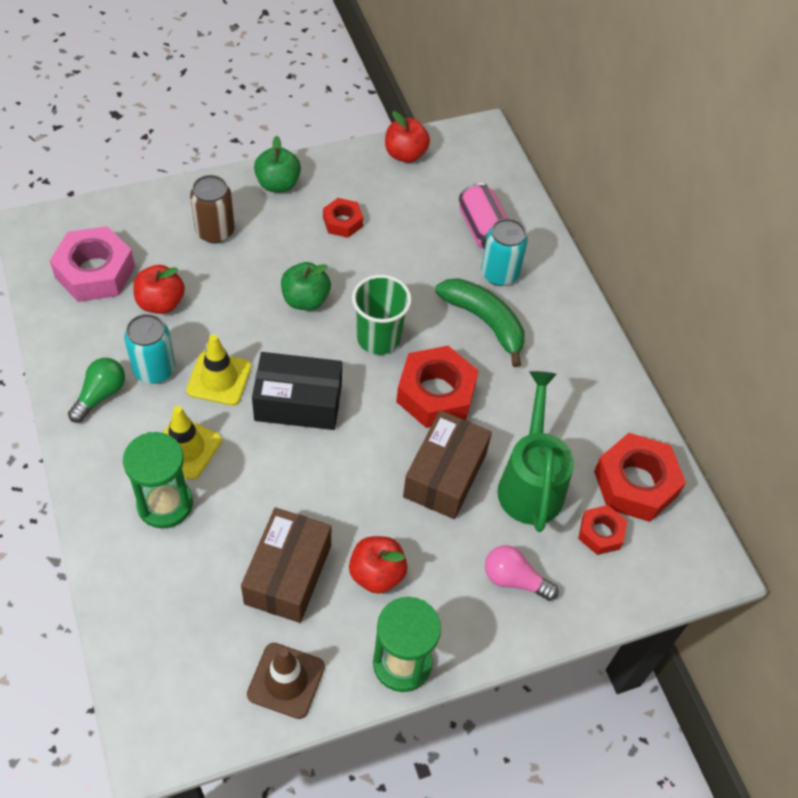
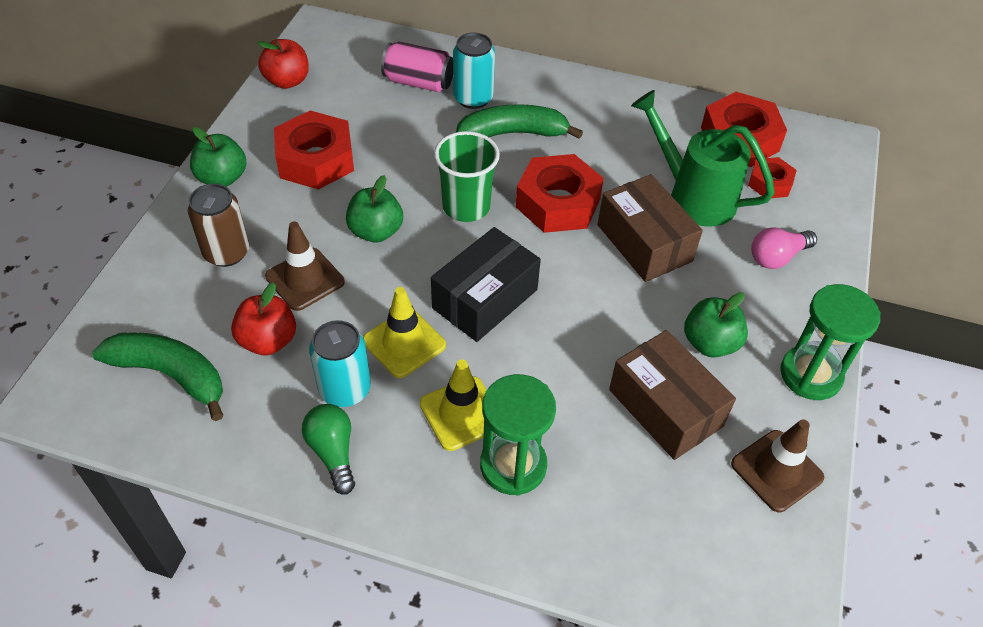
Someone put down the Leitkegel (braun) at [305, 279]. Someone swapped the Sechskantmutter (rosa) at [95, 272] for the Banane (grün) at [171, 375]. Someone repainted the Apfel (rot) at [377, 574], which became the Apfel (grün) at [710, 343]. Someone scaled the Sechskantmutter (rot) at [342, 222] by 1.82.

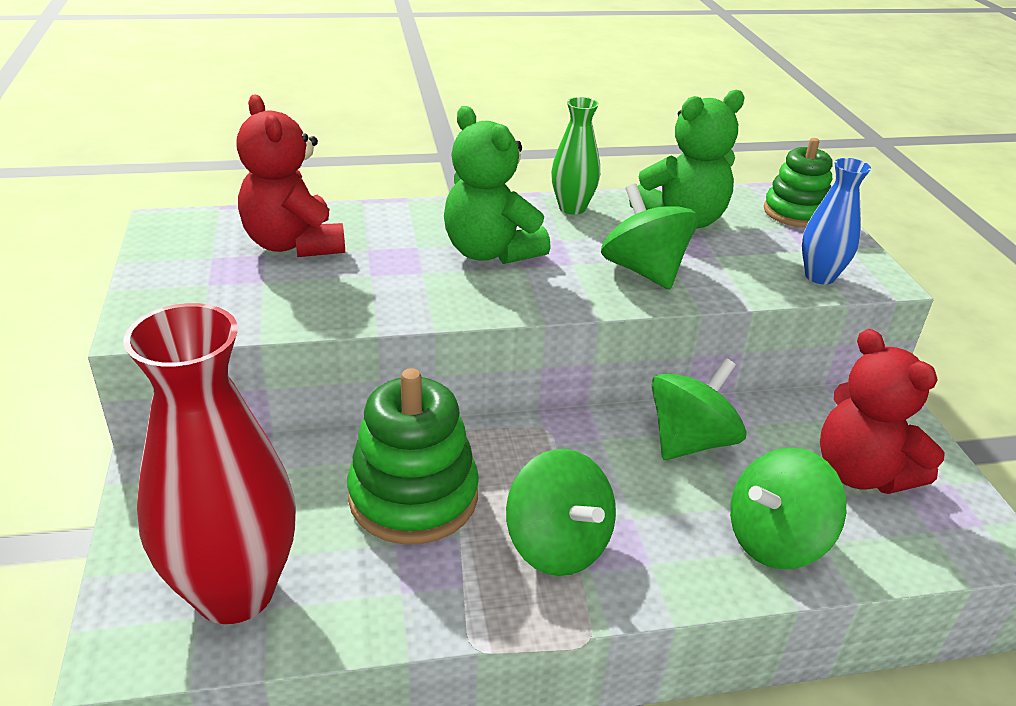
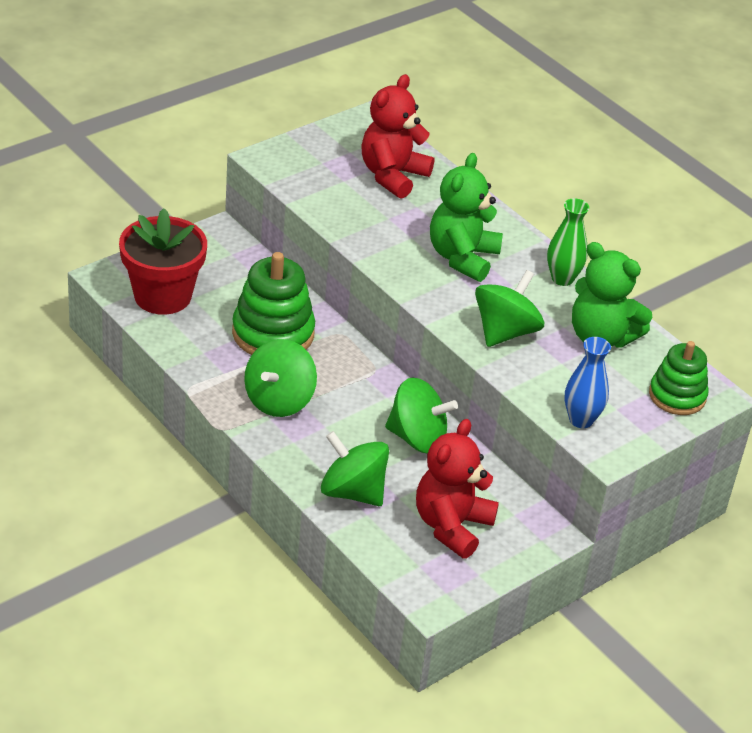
Someone swapped the Vase (rot) at [234, 592] for the Blumentopf (rot) at [162, 296].

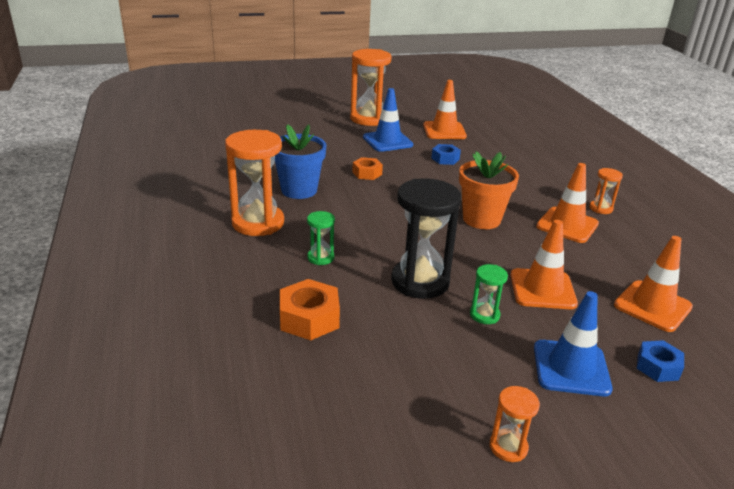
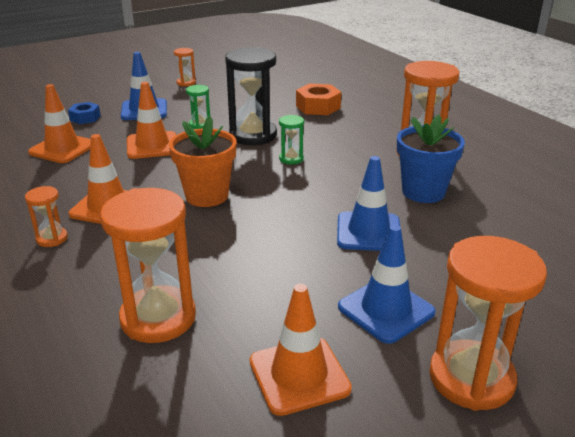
Someone took away the Sechskantmutter (blau) at [445, 159]. Someone put down the Sanduhr (orange) at [158, 318]. Someone carried the Sanduhr (grün) from [320, 258] to [291, 159]. Someone swapped the Sechskantmutter (orange) at [367, 173] for the Leitkegel (blau) at [368, 232].

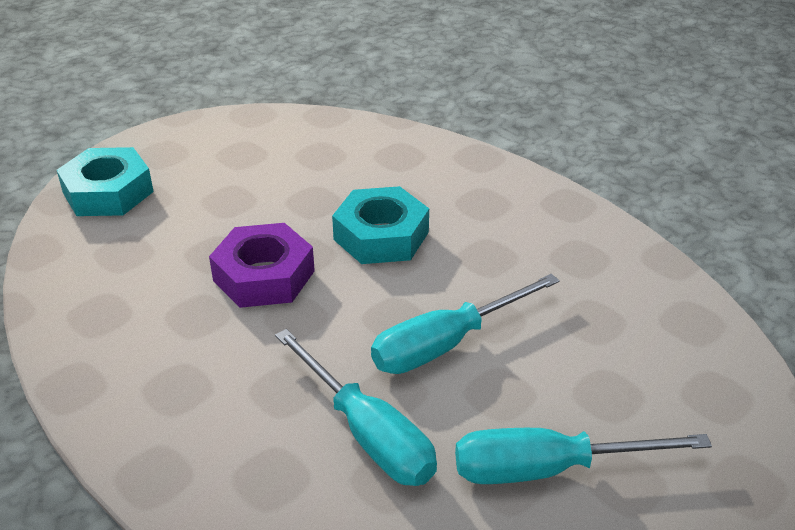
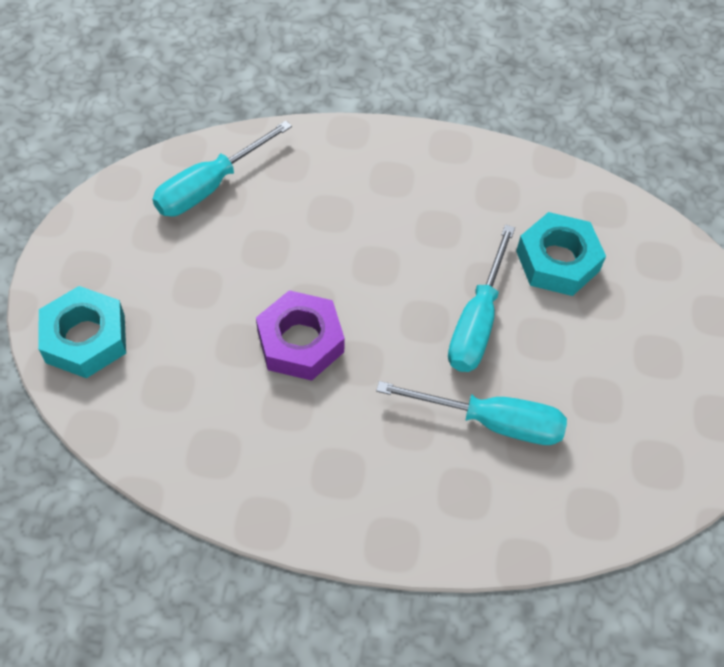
Someone carried the Sechskantmutter (türkis) from [381, 236] to [557, 261]. Someone carried the Schraubenzieher (türkis) from [548, 469] to [210, 186].

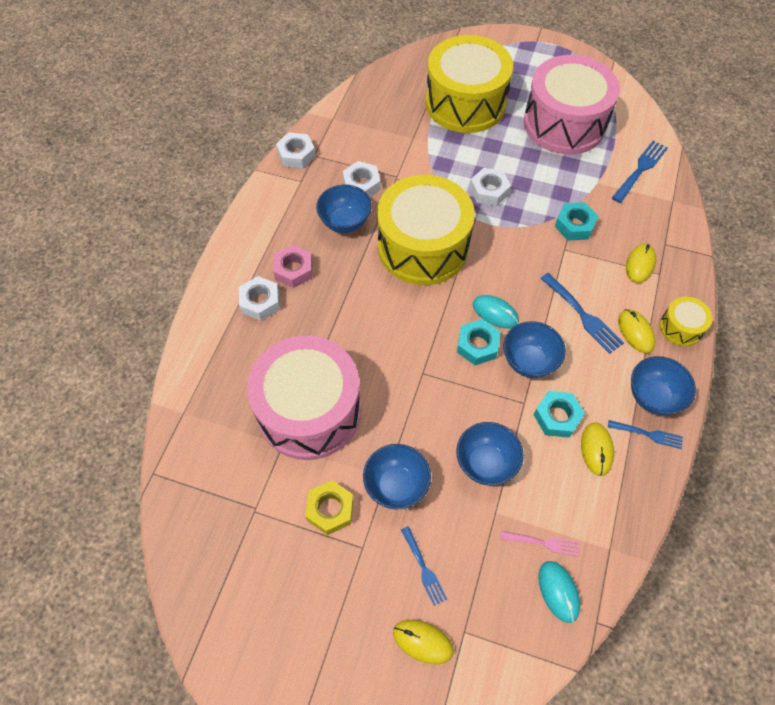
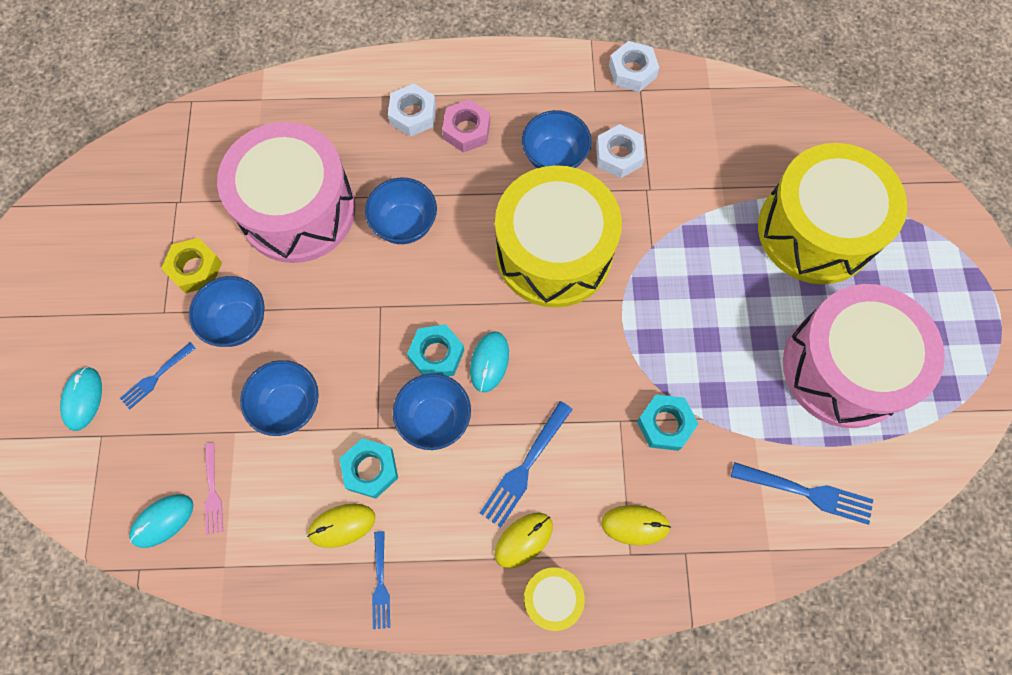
Someone took away the Sechskantmutter (weiß) at [489, 191]. Someone carried the Schüssel (blau) from [653, 397] to [405, 224]. Someone repainted the Computermaus (gelb) at [423, 641], which became the Computermaus (türkis) at [83, 399].

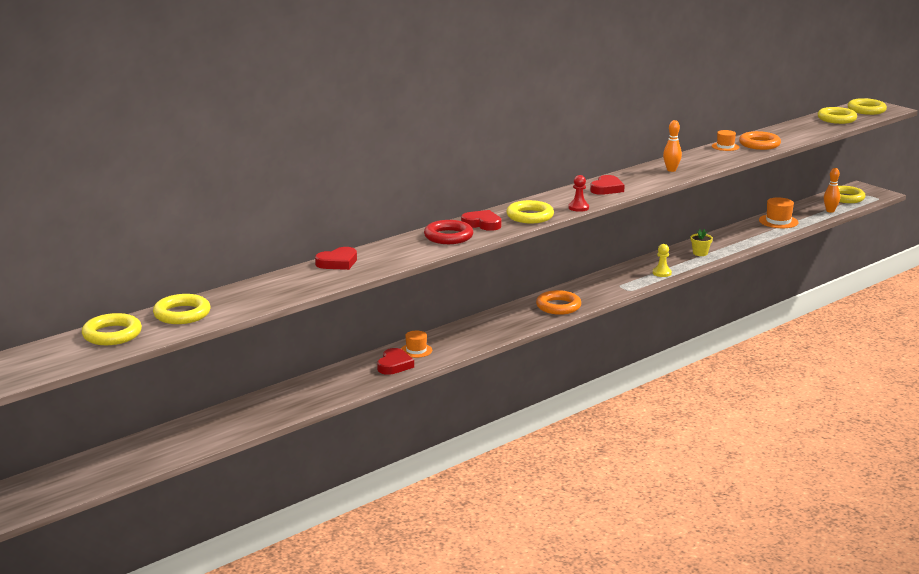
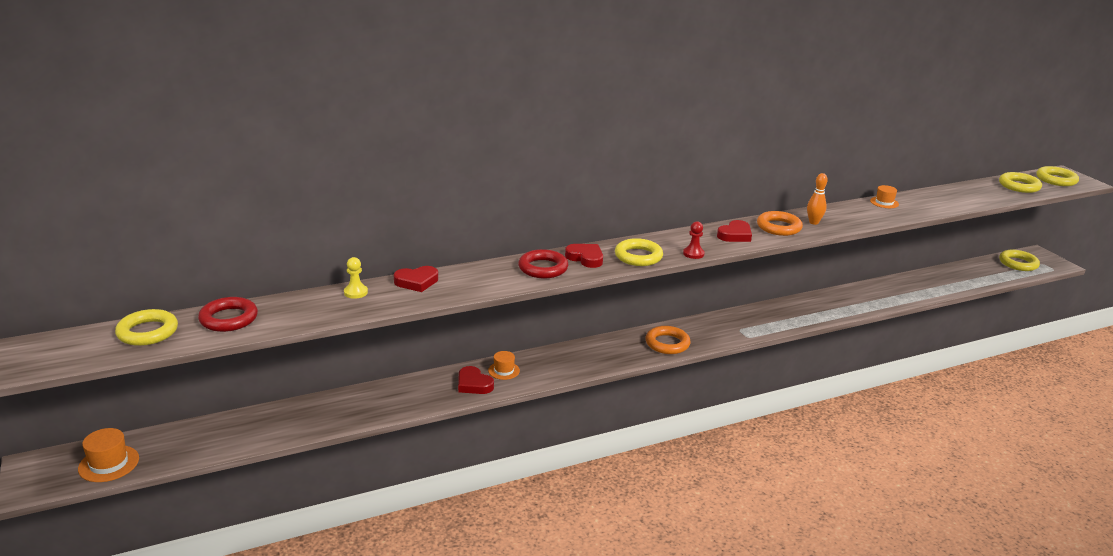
Someone took away the Blumentopf (gelb) at [700, 253]. Someone took away the Bowlingkegel (orange) at [830, 211]. Someone carried the Bauer (gelb) from [662, 273] to [355, 292]. Someone carried the Ring (orange) from [759, 144] to [778, 227]. Someone carried the Hut (orange) from [778, 221] to [109, 463]. Someone repainted the Ring (gelb) at [182, 314], which became the Ring (rot) at [229, 319]. Someone rotated the Herz (rot) at [394, 365] by 105 degrees clockwise.

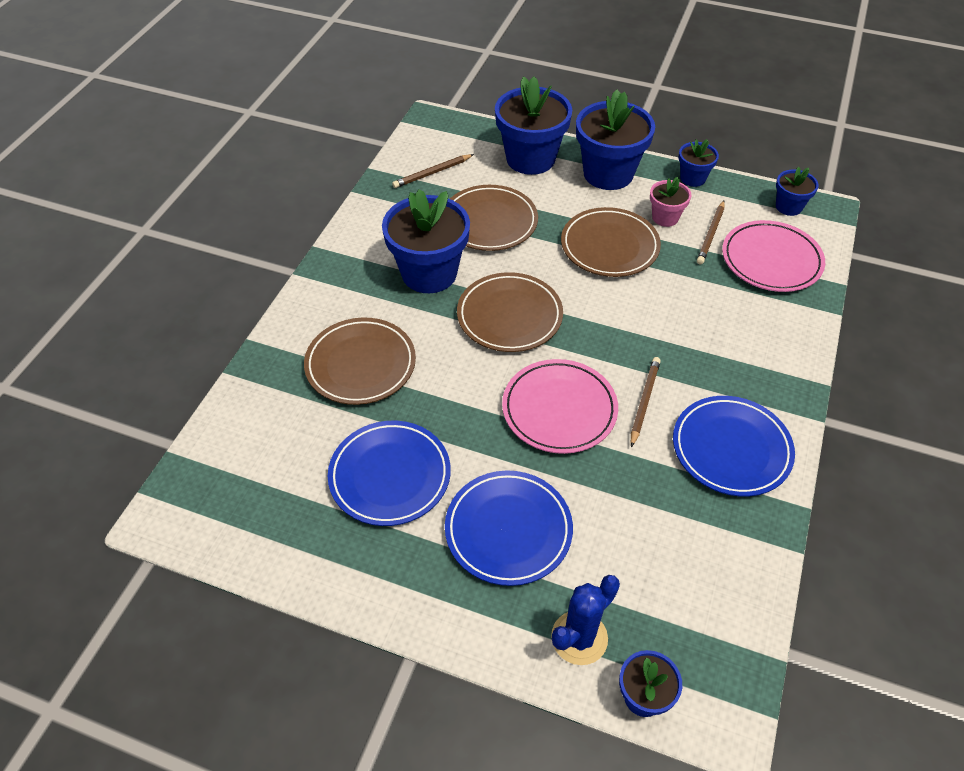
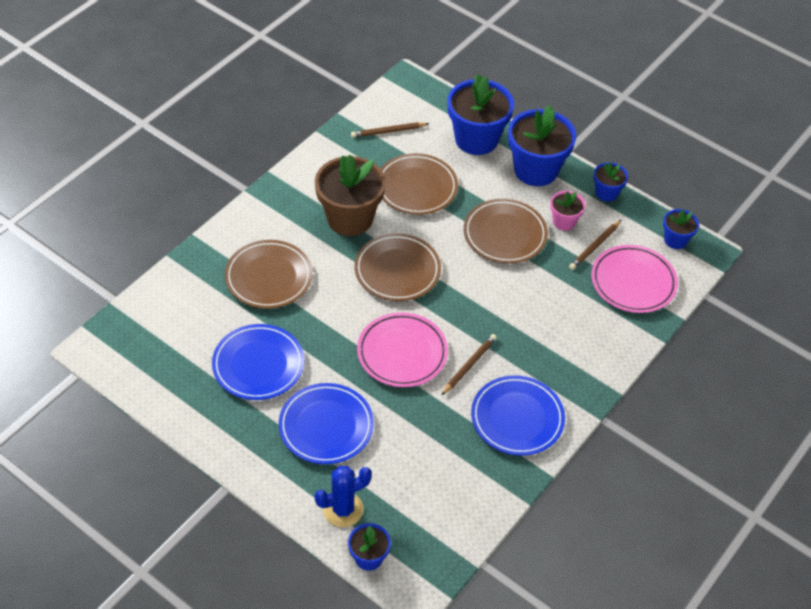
Someone repainted the Blumentopf (blau) at [429, 273], which became the Blumentopf (braun) at [349, 218].

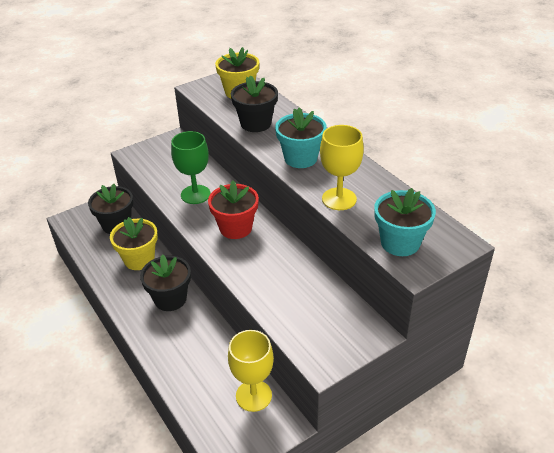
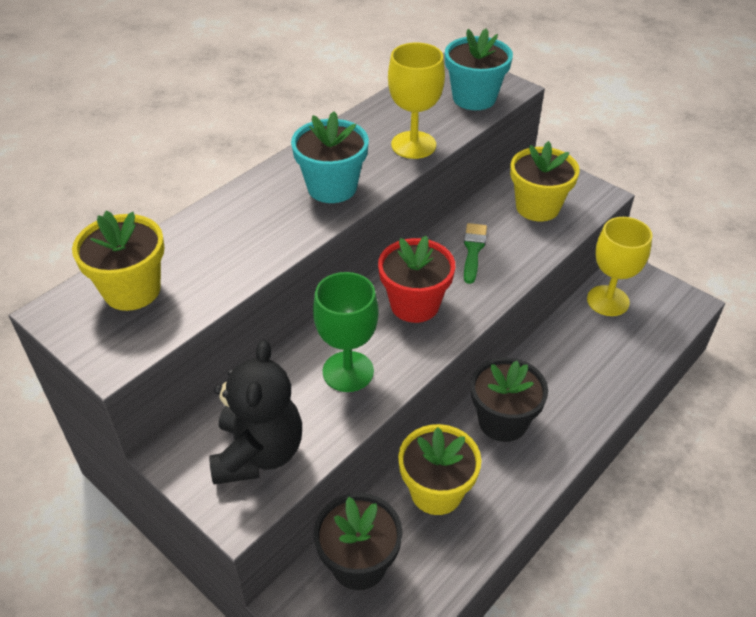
Someone took away the Blumentopf (schwarz) at [256, 123]. Someone put down the Teddybär (schwarz) at [258, 453]. Someone put down the Pinsel (grün) at [473, 250]. Someone put down the Blumentopf (gelb) at [537, 207].

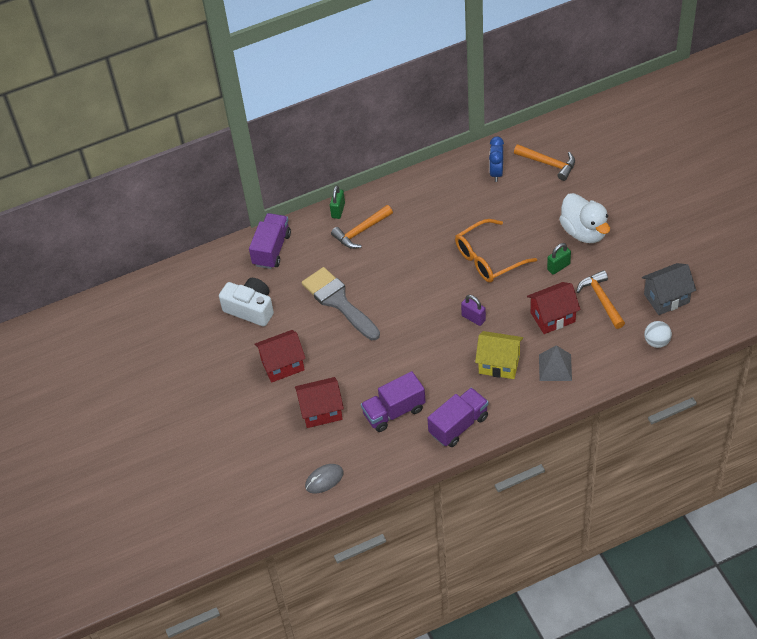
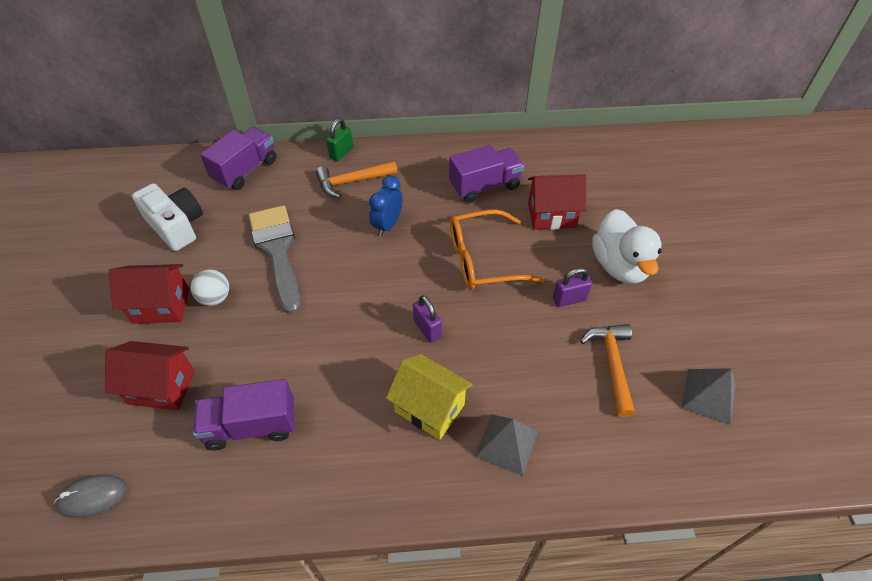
Someone took away the Hammer (orange) at [548, 164]. Someone carried the Lastwagen (lila) from [458, 425] to [484, 186]. Someone carried the Wecker (blau) from [496, 172] to [387, 225]. Someone carried the Haus (rot) from [553, 317] to [551, 215]. Someone carried the Ball (weiß) from [656, 342] to [215, 298]. Someone swapped the Haus (grau) at [666, 298] for the Pyramide (grau) at [708, 396]. Someone repainted the Vorhängeschloss (grün) at [558, 267], which became the Vorhängeschloss (lila) at [569, 299].

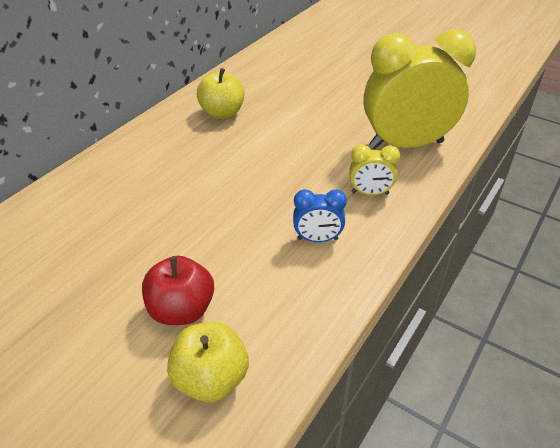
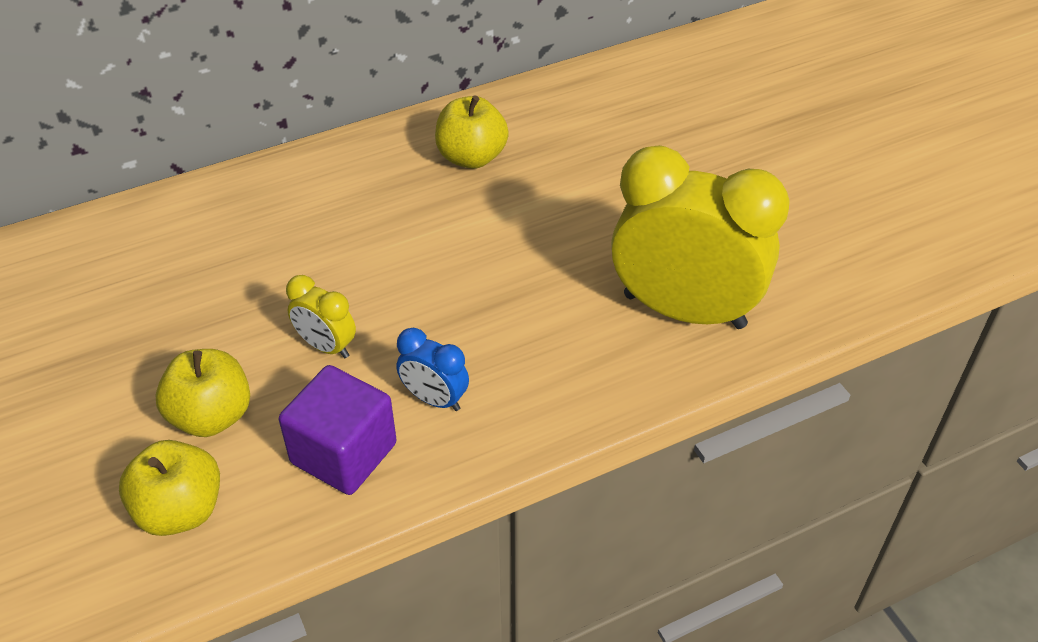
Someone put down the Kubus (lila) at [344, 453]. Someone carried the Wecker (gelb) from [370, 193] to [326, 346]. Someone repainted the Apfel (rot) at [181, 310], which became the Apfel (gelb) at [211, 416].

